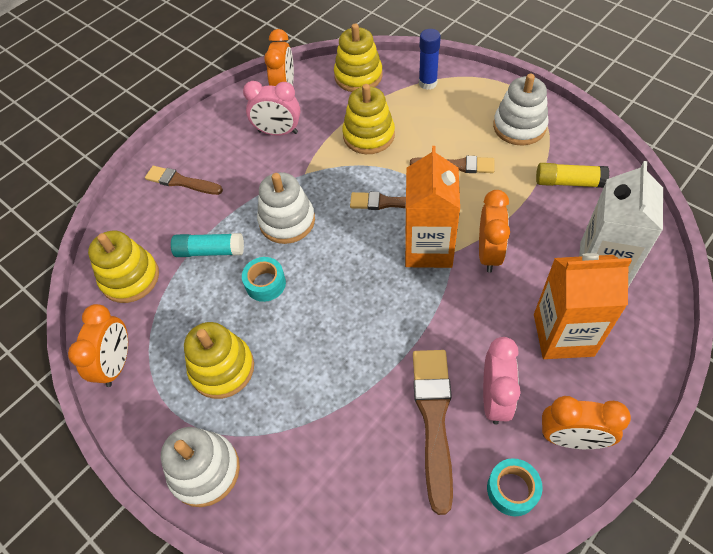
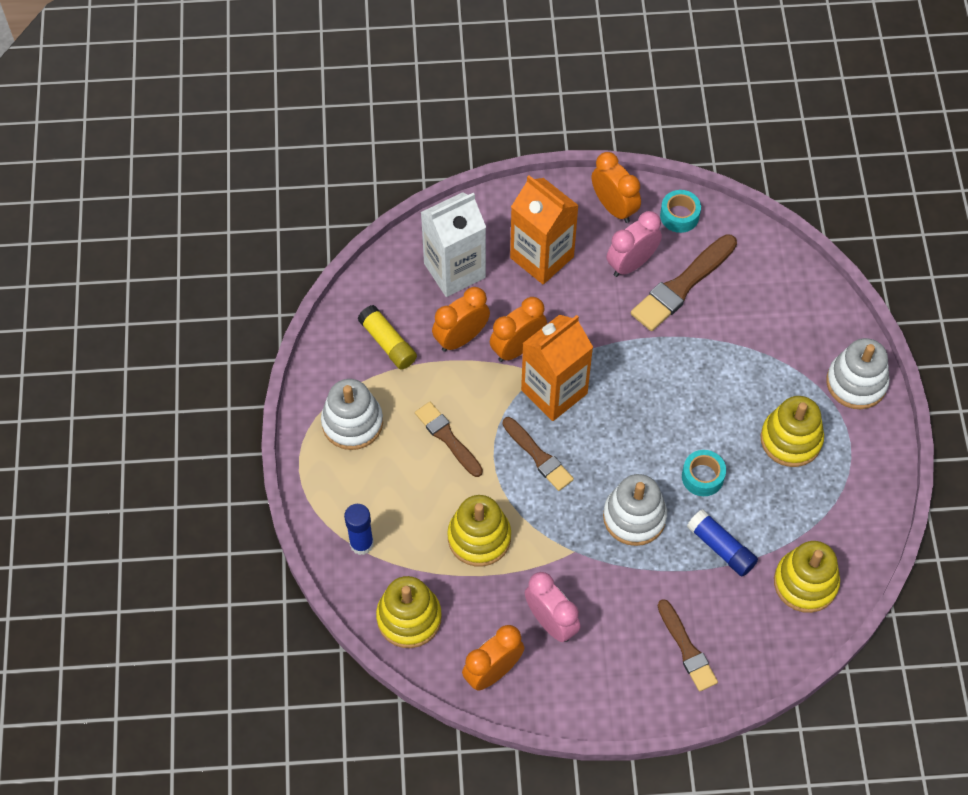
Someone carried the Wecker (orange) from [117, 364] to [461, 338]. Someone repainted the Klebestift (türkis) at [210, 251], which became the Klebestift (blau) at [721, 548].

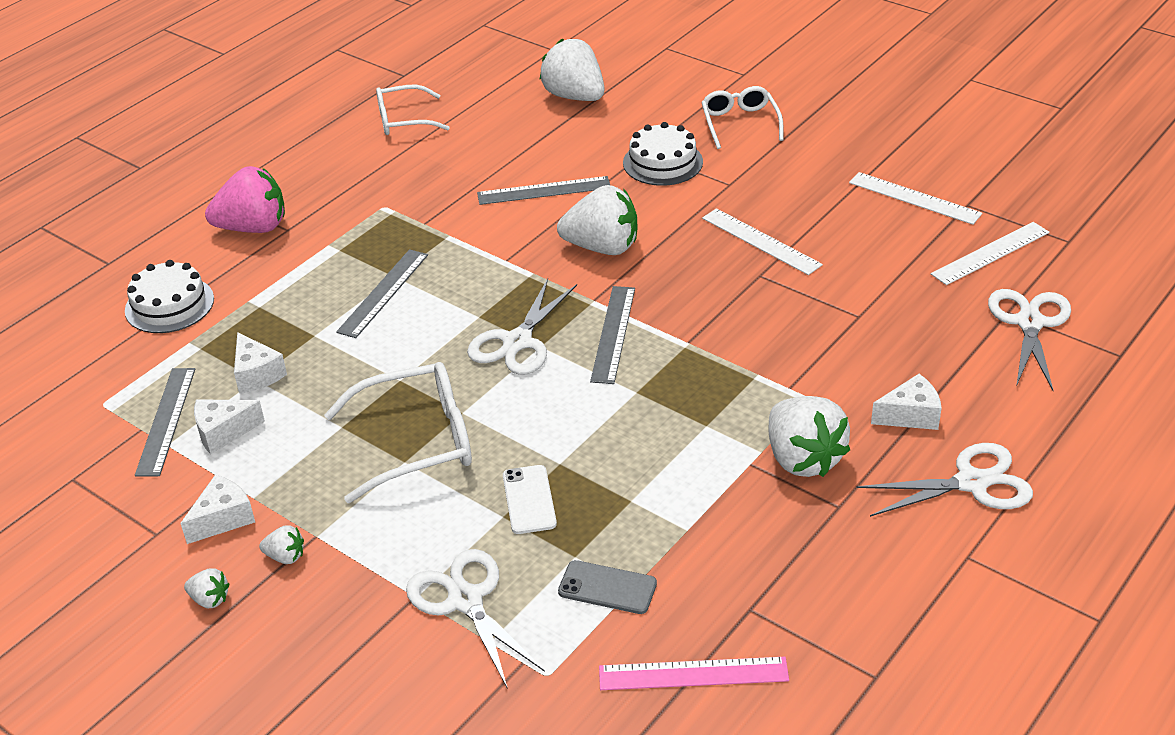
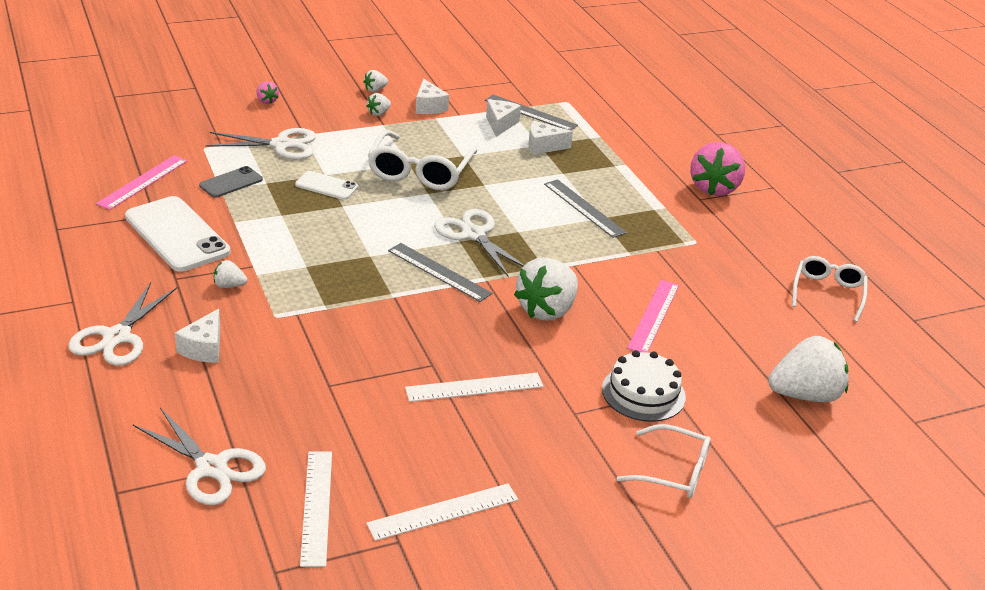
Someone took away the Kuchen (weiß) at [169, 305]. Someone put down the Handy (weiß) at [177, 234]. Someone put down the Erdbeere (rosa) at [267, 101]. Someone repainted the Lineal (grau) at [544, 191], which became the Lineal (rosa) at [654, 316]. Someone scaled the Erdbeere (weiß) at [802, 459] by 0.45.

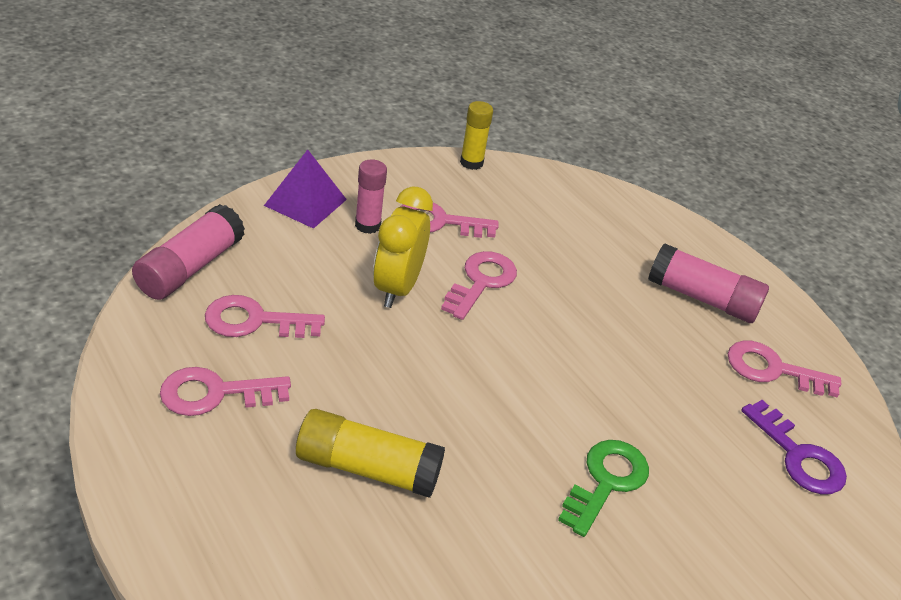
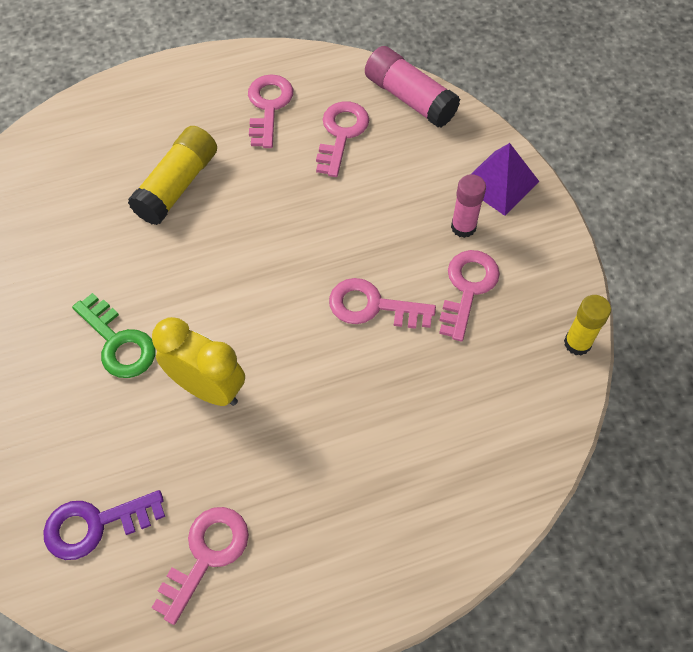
Someone took away the Klebestift (rosa) at [702, 298]. Someone carried the Wecker (gelb) from [397, 288] to [208, 388]. Someone rotated the Schlüssel (rosa) at [481, 282] by 150 degrees clockwise.

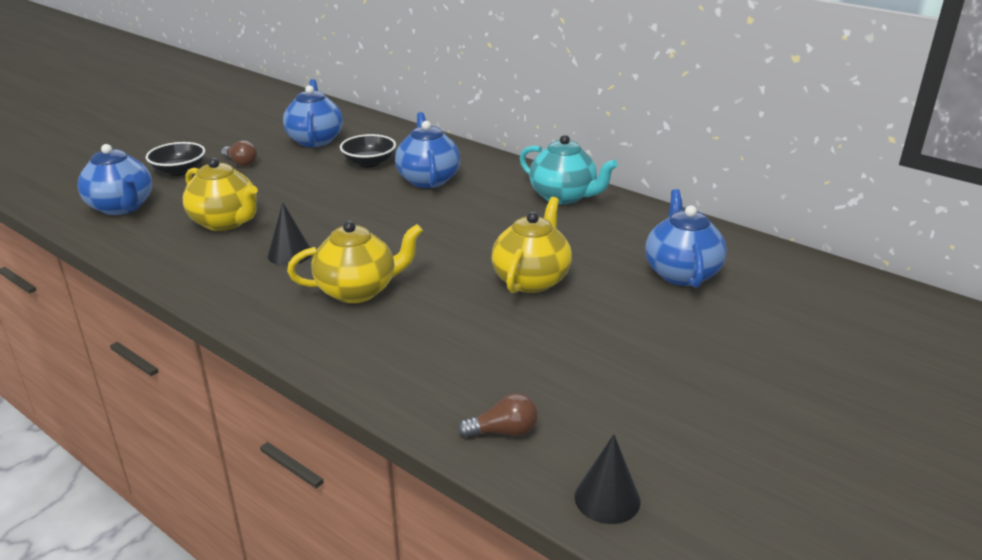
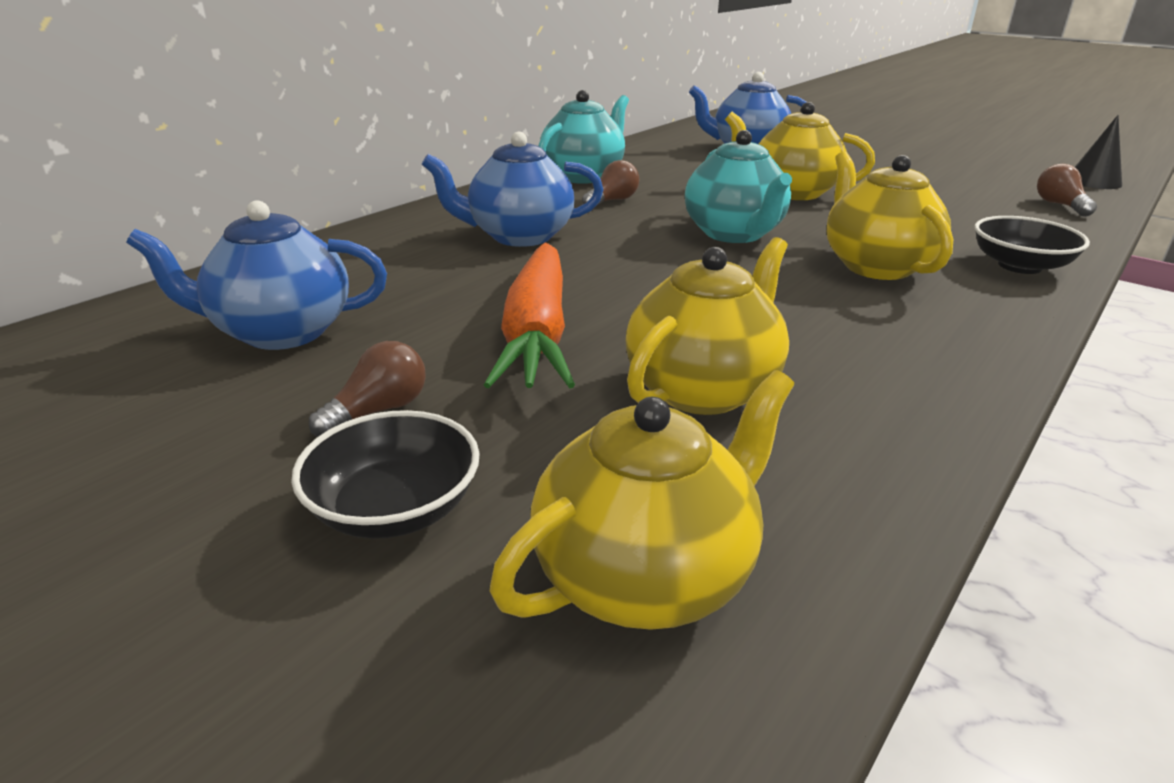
Someone took away the Kegel (schwarz) at [290, 254]. Someone put down the Karotte (orange) at [537, 331]. Someone put down the Glühbirne (braun) at [612, 201]. Someone put down the Teekanne (türkis) at [734, 234]. Someone carried the Schüssel (schwarz) from [369, 162] to [1019, 266]. Someone repainted the Teekanne (blau) at [121, 207], which became the Teekanne (gelb) at [647, 575].

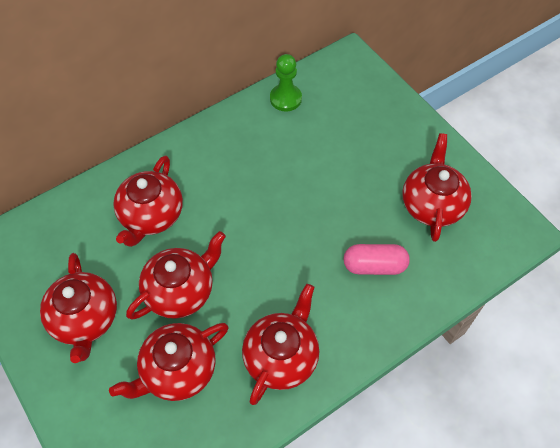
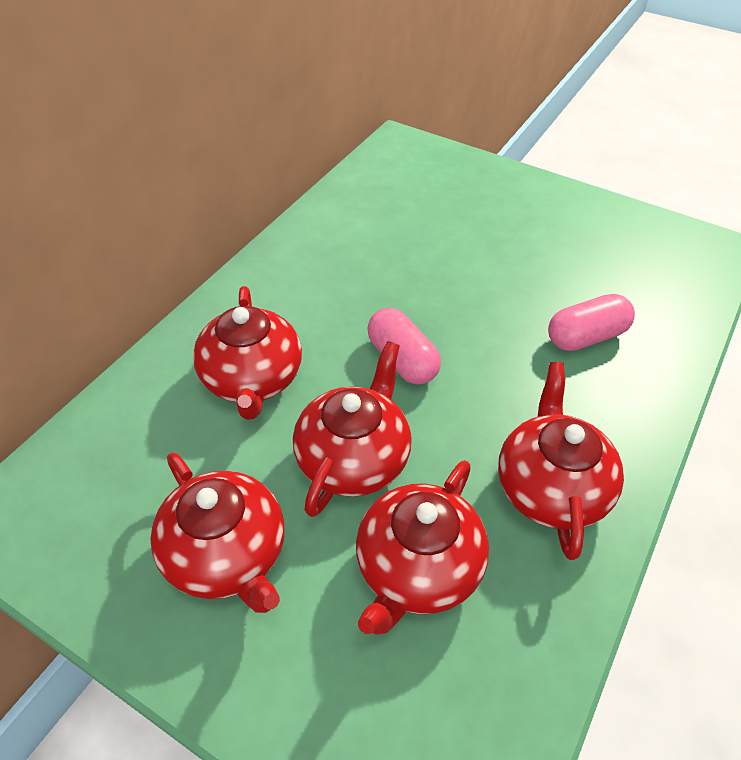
Someone took away the Bauer (grün) at [285, 99]. Someone took away the Teekanne (rot) at [432, 204]. Someone put down the Kapsel (rosa) at [402, 360].

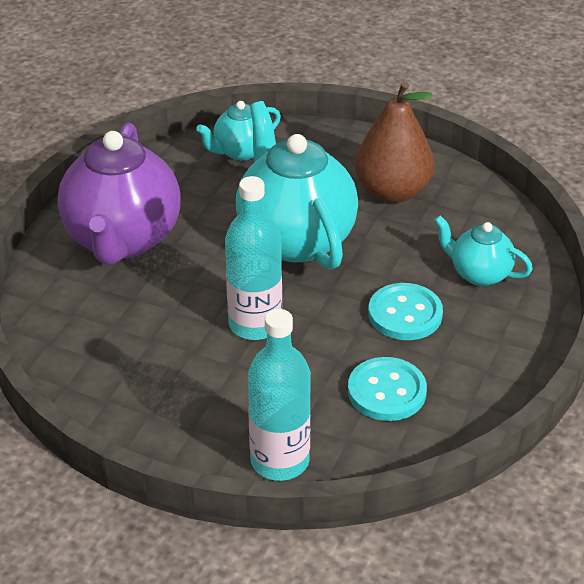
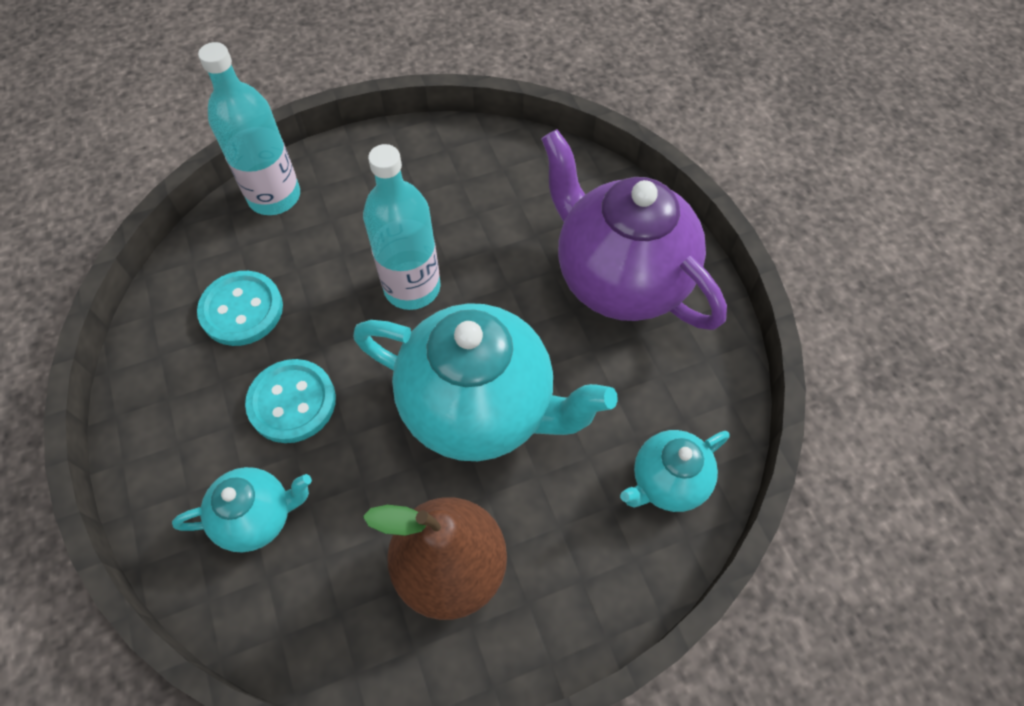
Someone rotated the Teekanne (türkis) at [240, 152] by 135 degrees counterclockwise.

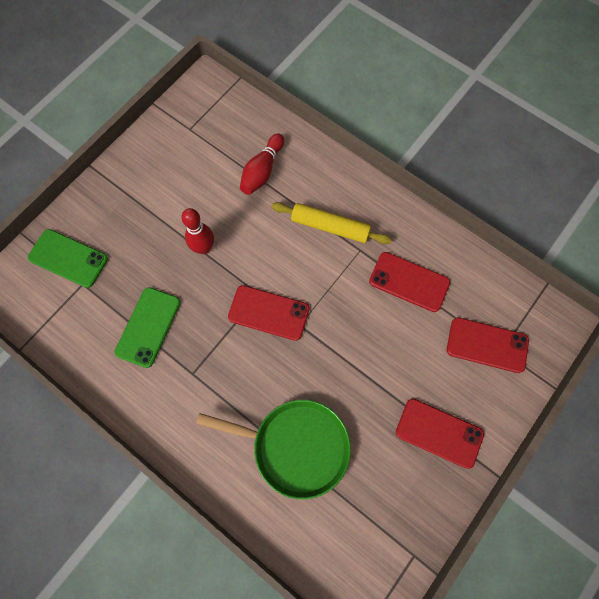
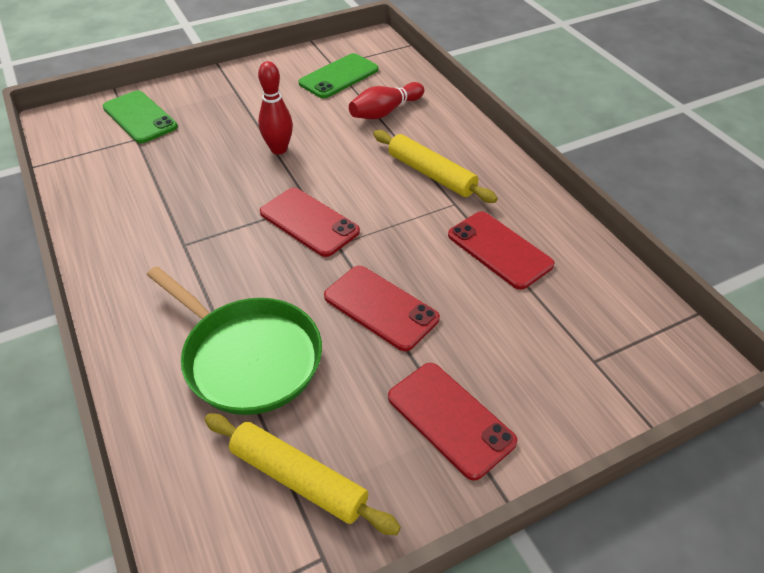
Someone put down the Nudelholz (gelb) at [298, 479]. Someone carried the Handy (grün) from [148, 327] to [339, 76]. Someone carried the Handy (rot) from [487, 345] to [380, 308].

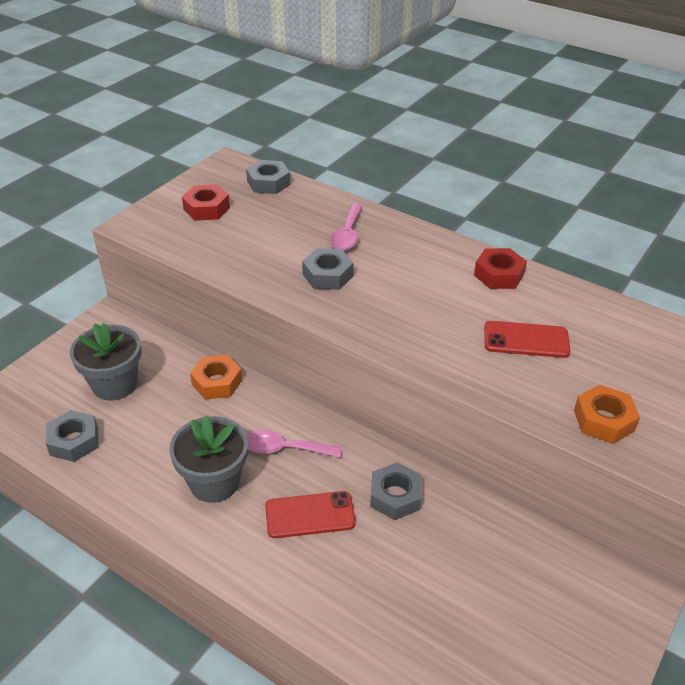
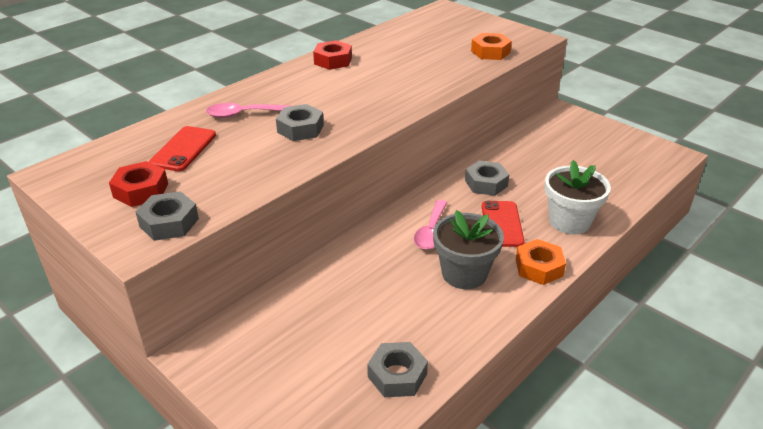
Someone took away the Blumentopf (grau) at [114, 384]. Someone put down the Blumentopf (weiß) at [569, 221]. Someone carried the Sechskantmutter (orange) from [217, 382] to [539, 267]. Someone carried the Sechskantmutter (grau) from [268, 183] to [169, 223]. Someone carried the Handy (rot) from [526, 340] to [183, 149]. Someone rotated the Löffel (rosa) at [347, 234] by 150 degrees clockwise.

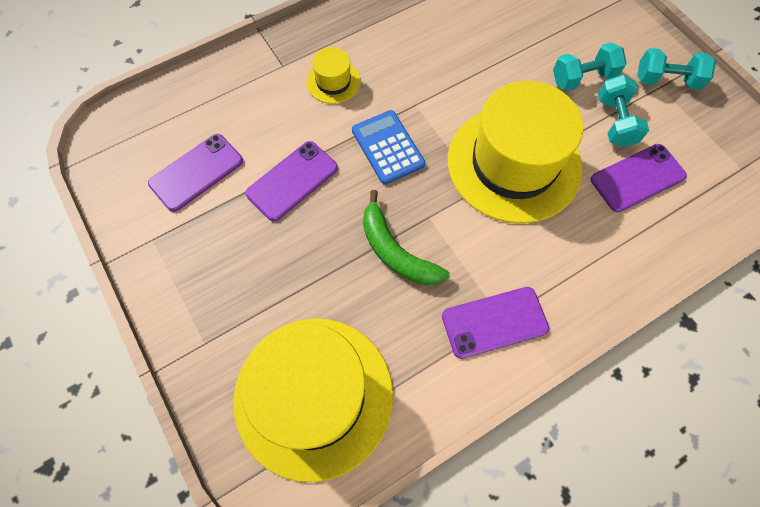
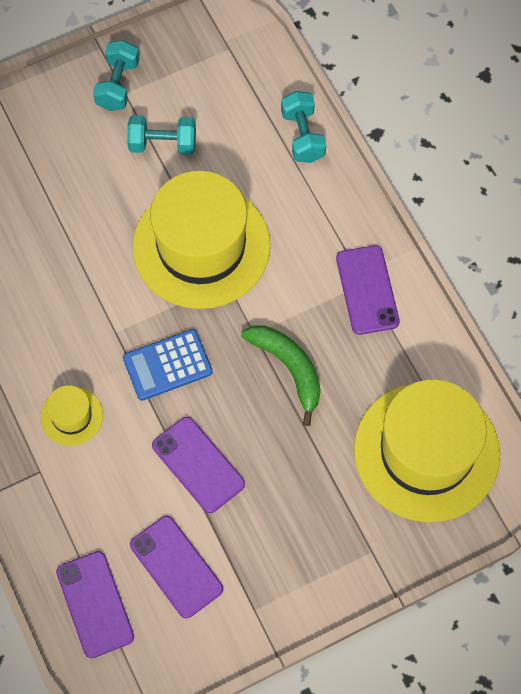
Someone carried the Hantel (türkis) from [583, 78] to [302, 136]. Someone carried the Handy (lila) from [637, 178] to [95, 604]. Someone rotated the Banane (grün) at [395, 251] by 90 degrees counterclockwise.

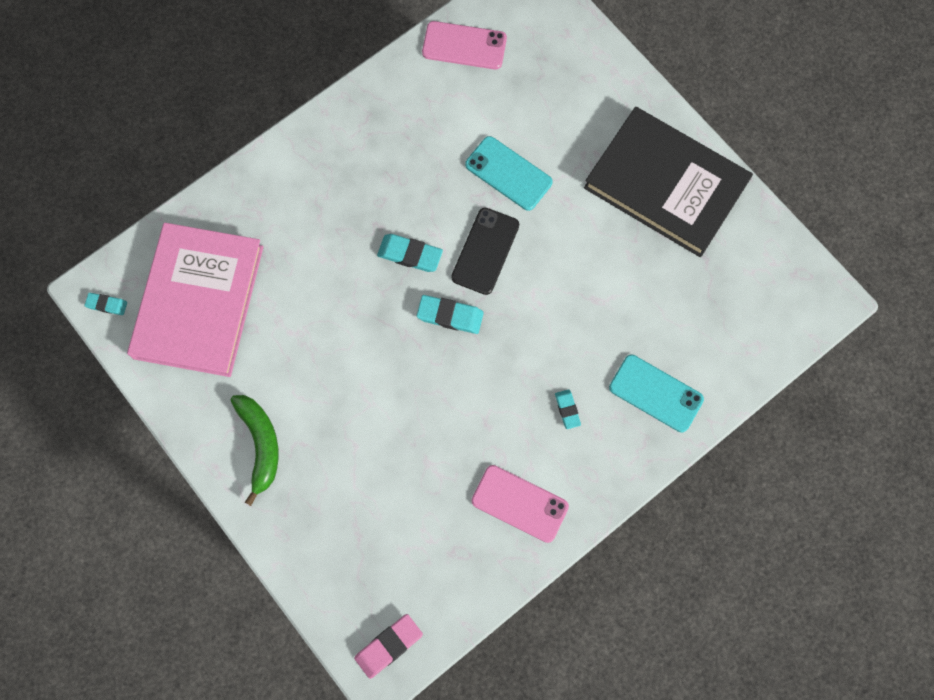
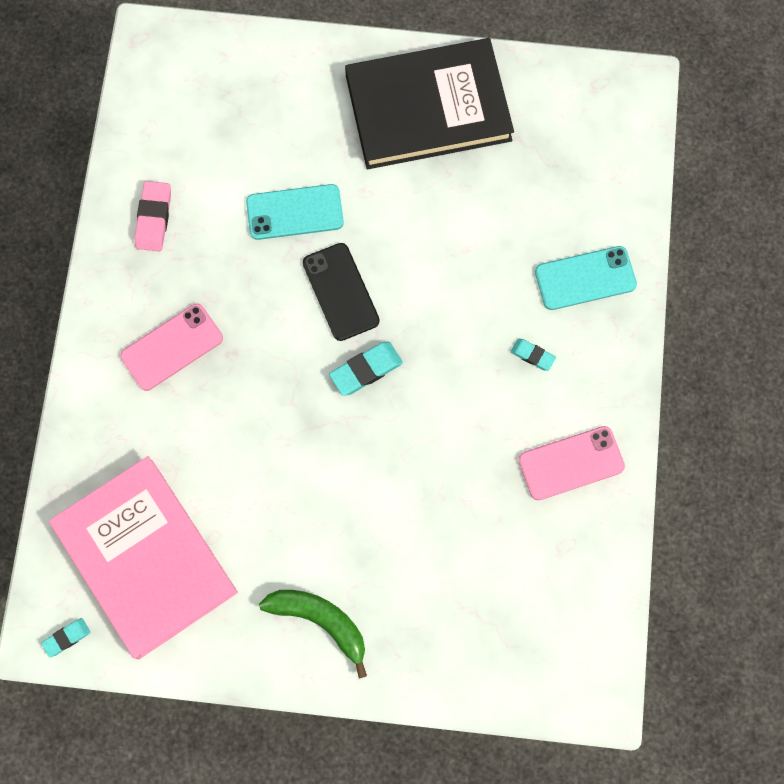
Someone took away the Radiergummi (türkis) at [410, 254]. Someone carried the Radiergummi (rosa) from [389, 646] to [154, 218]. Someone carried the Handy (rosa) from [464, 45] to [172, 347].

